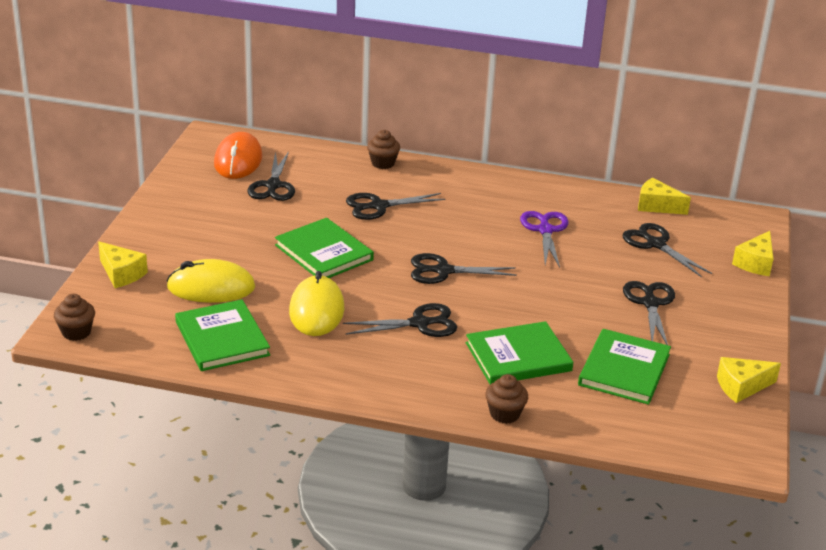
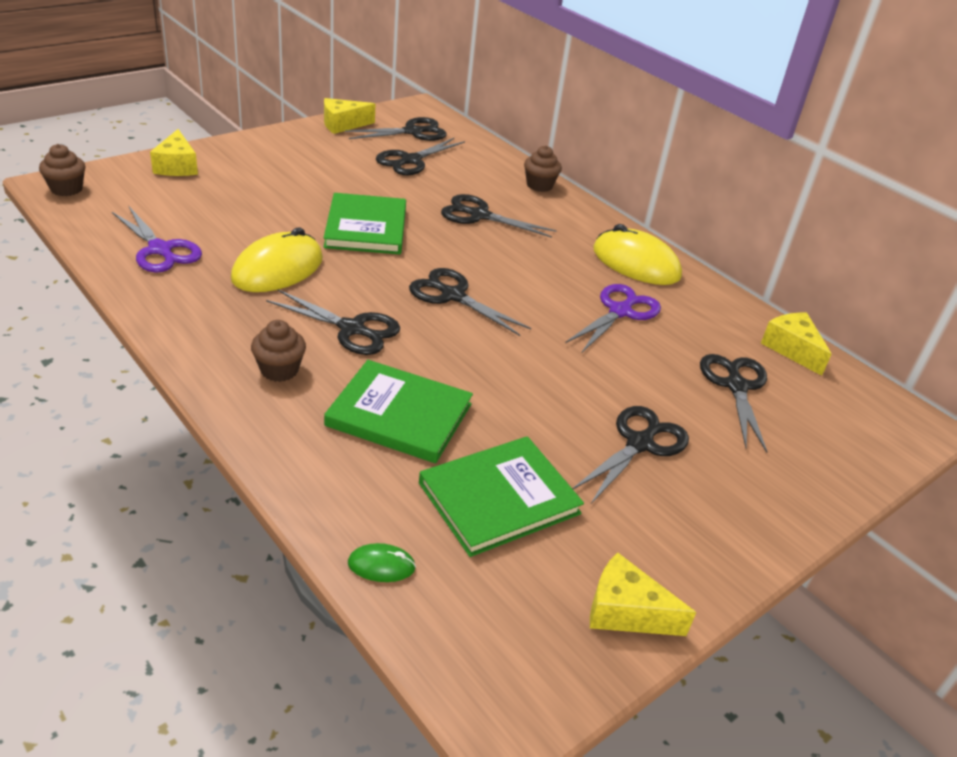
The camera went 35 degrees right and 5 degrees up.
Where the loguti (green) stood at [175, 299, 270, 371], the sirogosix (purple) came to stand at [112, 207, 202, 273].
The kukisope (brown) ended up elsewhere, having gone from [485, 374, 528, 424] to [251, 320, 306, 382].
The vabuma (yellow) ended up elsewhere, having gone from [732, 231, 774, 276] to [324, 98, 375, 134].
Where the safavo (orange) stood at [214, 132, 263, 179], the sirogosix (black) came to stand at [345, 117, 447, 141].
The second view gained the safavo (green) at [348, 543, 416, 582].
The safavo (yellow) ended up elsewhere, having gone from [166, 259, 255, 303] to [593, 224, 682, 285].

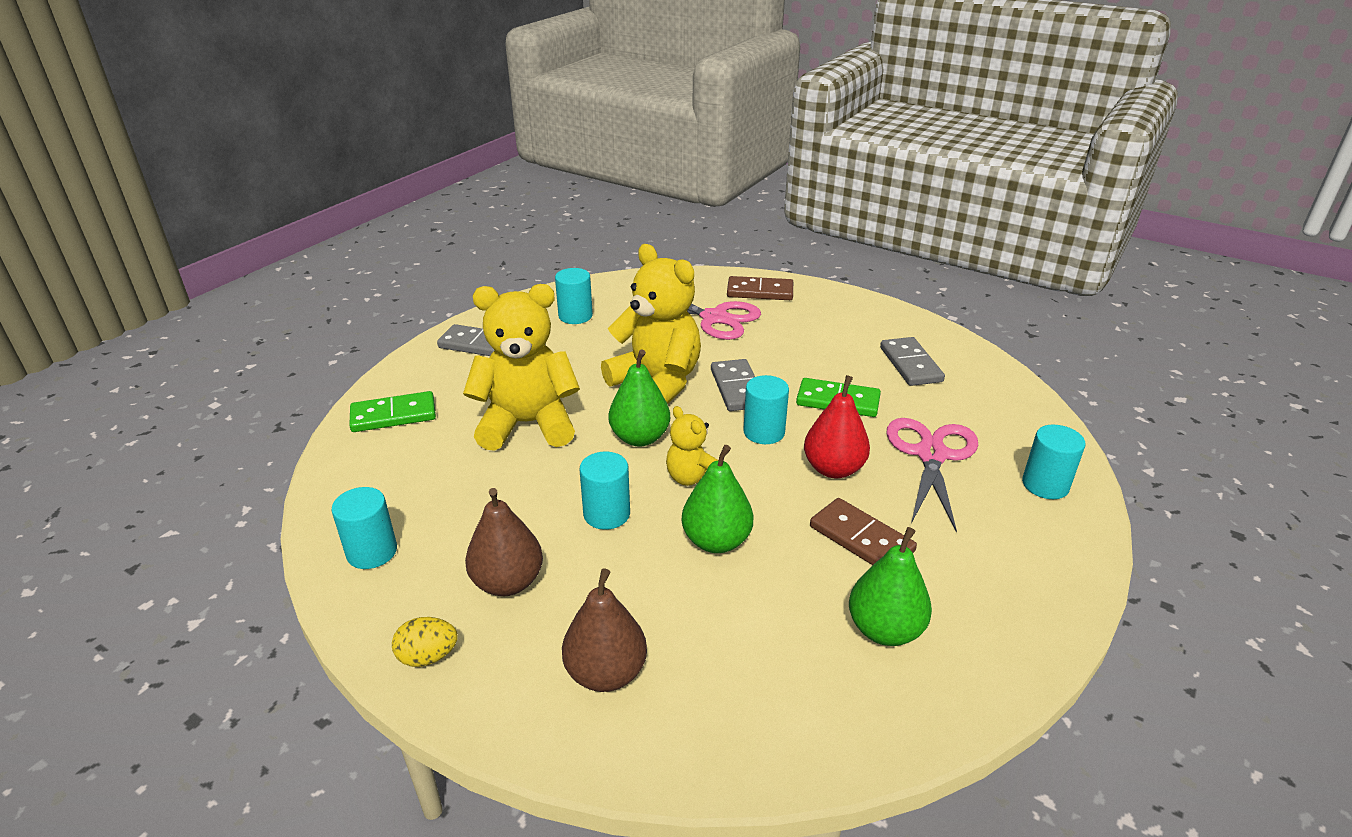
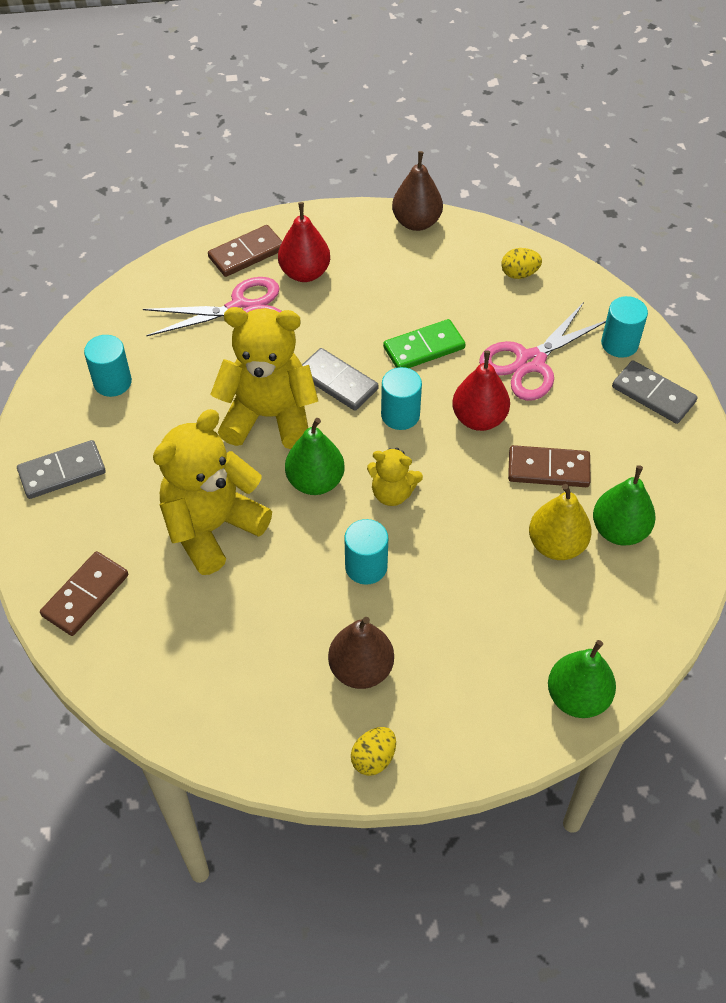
The camera went 40 degrees left and 20 degrees up.
What was the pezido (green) at [349, 391, 436, 432] turned into the pezido (brown) at [40, 551, 128, 636].
The second view gained the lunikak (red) at [278, 202, 330, 282].
The lunikak (brown) ended up elsewhere, having gone from [562, 568, 647, 692] to [392, 151, 443, 231].
The sirogosix (pink) at [886, 418, 978, 533] ended up facing another way, 105 degrees counterclockwise from before.
The second view gained the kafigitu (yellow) at [502, 248, 542, 279].
The second view gained the lunikak (yellow) at [529, 484, 592, 560].
The lunikak (green) ended up elsewhere, having gone from [682, 445, 753, 553] to [548, 640, 616, 718].
The pezido (grey) ended up elsewhere, having gone from [880, 337, 945, 386] to [612, 360, 698, 424].
The second view lost the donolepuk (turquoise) at [331, 487, 397, 569].

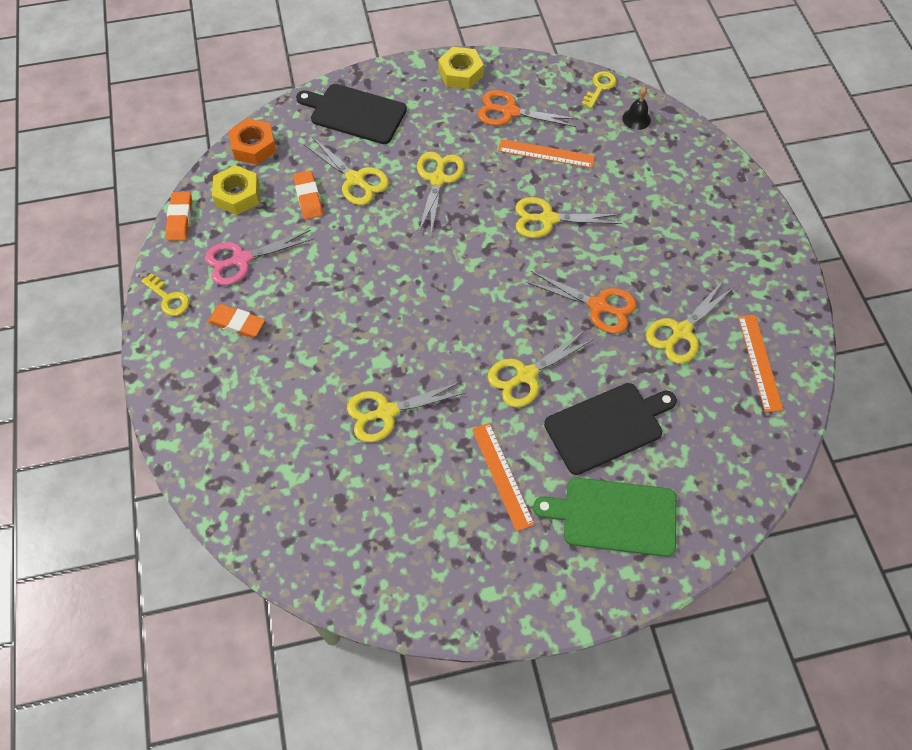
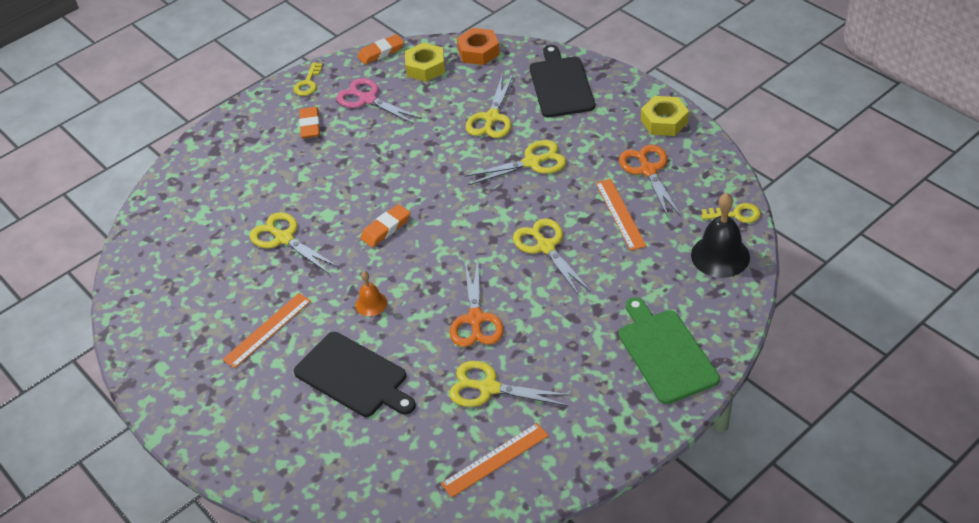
The camera went 65 degrees right and 15 degrees down.
Where the sirogosix (yellow) stood at [488, 331, 594, 407], the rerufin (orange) came to stand at [356, 271, 387, 316].
The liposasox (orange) ended up elsewhere, having gone from [293, 170, 323, 219] to [360, 204, 410, 247].
The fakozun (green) ended up elsewhere, having gone from [533, 477, 676, 557] to [618, 297, 720, 404].
The size of the rerufin (black) at [622, 87, 651, 130] changed by a factor of 1.83.

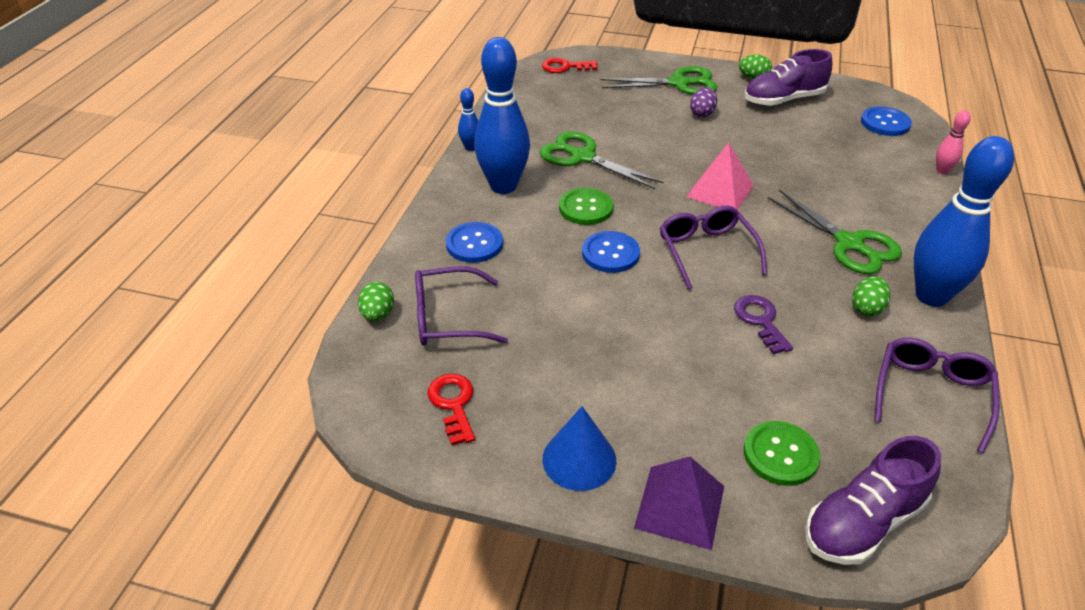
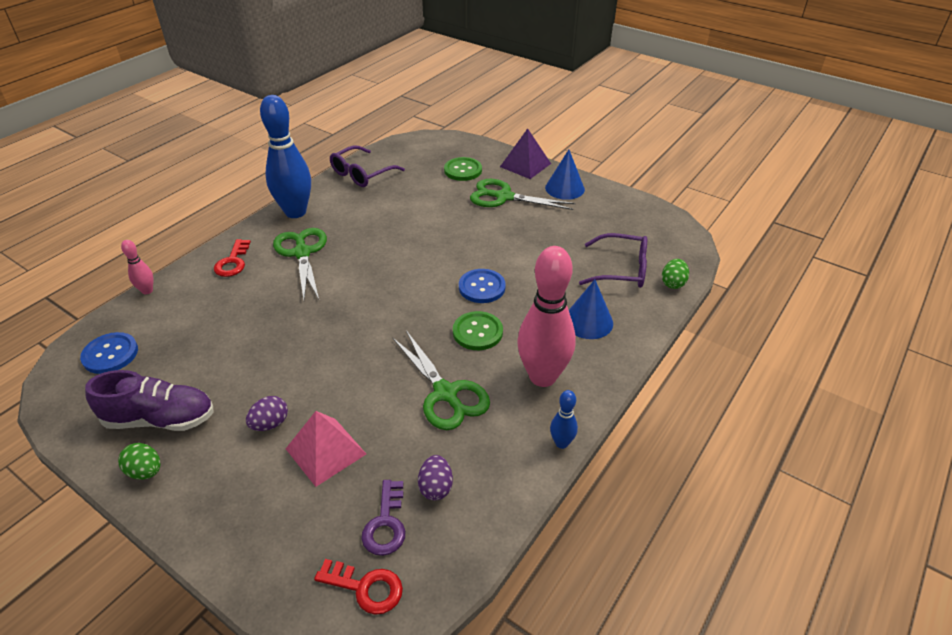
The camera went 160 degrees left and 0 degrees up.
The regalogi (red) ended up elsewhere, having gone from [427, 374, 475, 445] to [214, 239, 251, 277].
The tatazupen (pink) ended up elsewhere, having gone from [687, 143, 754, 210] to [286, 411, 366, 487].
The regalogi (purple) ended up elsewhere, having gone from [734, 295, 793, 354] to [361, 480, 405, 556].
The second view gained the kafigitu (purple) at [418, 455, 453, 500].
The sirogosix (green) ended up elsewhere, having gone from [601, 66, 717, 95] to [470, 179, 576, 210].
What was the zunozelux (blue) at [474, 37, 530, 194] turned into the zunozelux (pink) at [517, 246, 576, 387].
Where the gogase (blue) stood at [446, 222, 503, 263], the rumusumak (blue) came to stand at [569, 279, 613, 339].
The second view lost the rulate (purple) at [660, 206, 767, 290].
The second view lost the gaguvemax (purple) at [805, 436, 941, 565].
The second view lost the kafigitu (green) at [852, 276, 890, 316].

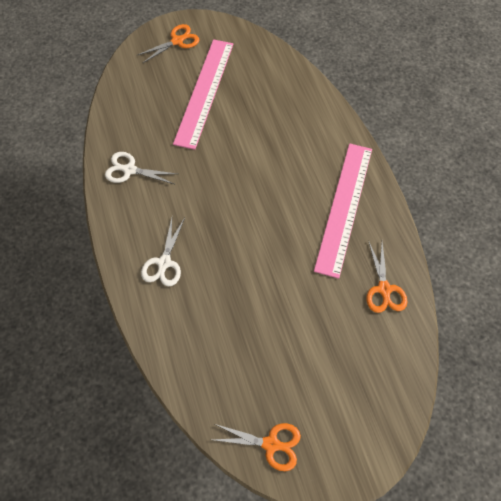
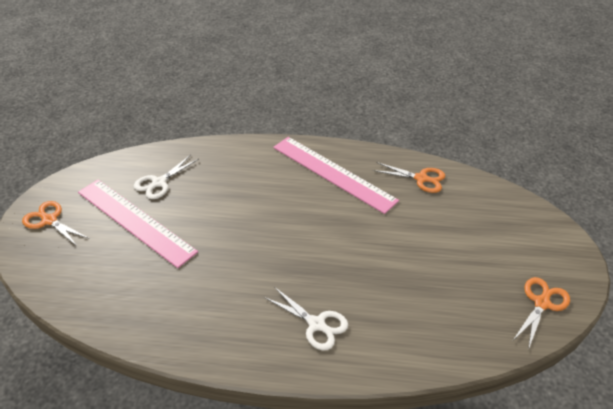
The camera went 65 degrees left and 20 degrees down.
The sirogosix (orange) at [138, 24, 199, 63] ended up facing another way, 45 degrees counterclockwise from before.
The sirogosix (white) ended up elsewhere, having gone from [105, 152, 177, 184] to [134, 155, 199, 199].

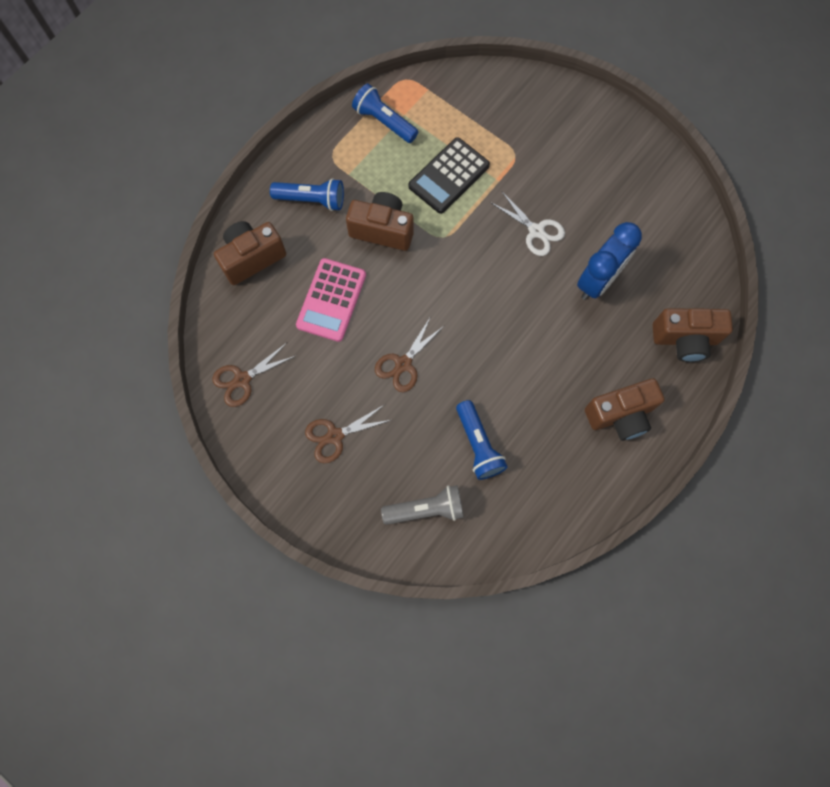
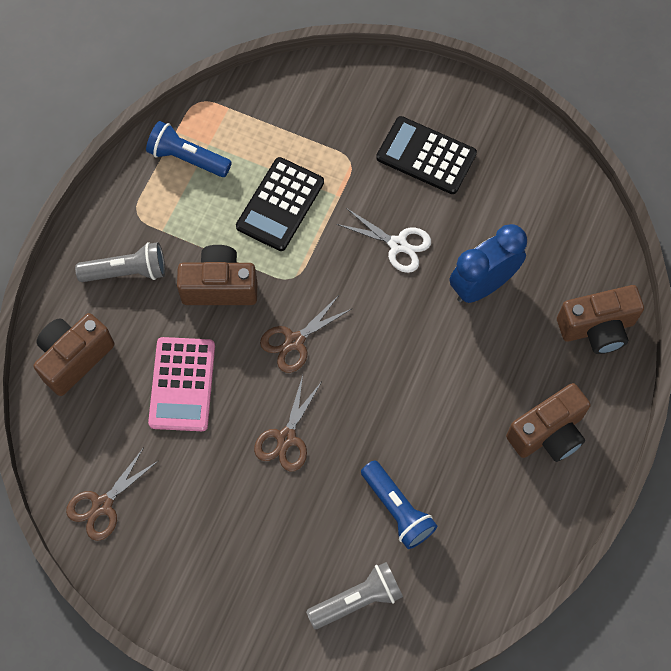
The camera went 15 degrees left and 5 degrees down.
What was the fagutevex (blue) at [270, 178, 344, 211] turned into the fagutevex (grey) at [75, 242, 165, 282].
The sirogosix (brown) ended up elsewhere, having gone from [305, 405, 391, 463] to [260, 294, 353, 373].
The second view gained the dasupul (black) at [376, 116, 477, 194].
The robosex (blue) at [577, 222, 642, 300] ended up facing another way, 150 degrees counterclockwise from before.

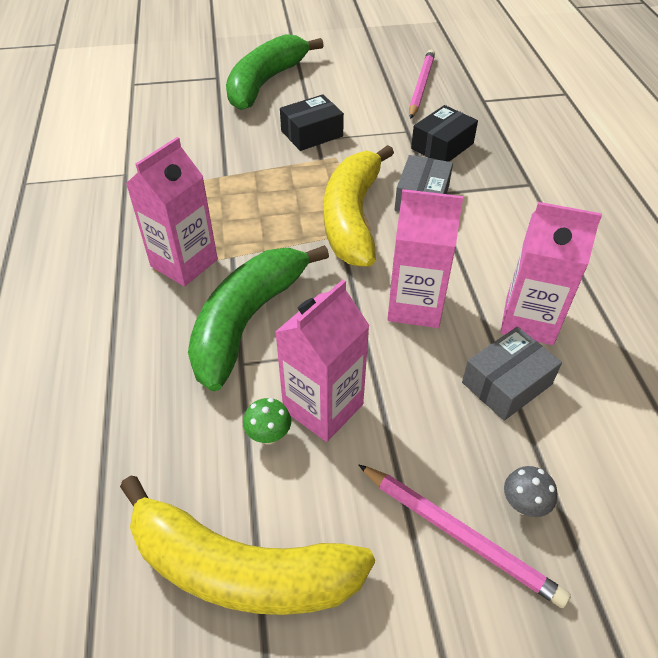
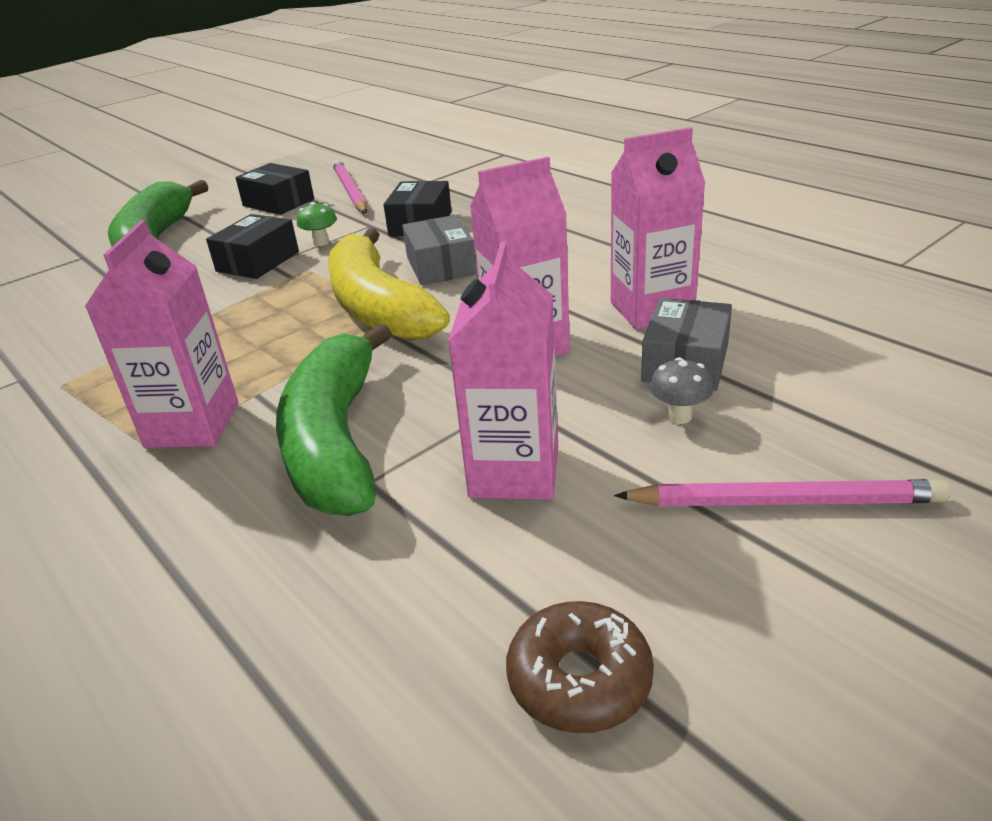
The camera went 30 degrees left and 15 degrees down.
The second view gained the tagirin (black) at [235, 163, 314, 215].
The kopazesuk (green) ended up elsewhere, having gone from [243, 398, 291, 445] to [297, 202, 337, 246].
Where the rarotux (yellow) stood at [120, 476, 375, 615], the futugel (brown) came to stand at [506, 601, 654, 733].
The kopazesuk (grey) ended up elsewhere, having gone from [504, 466, 558, 517] to [650, 357, 713, 424].

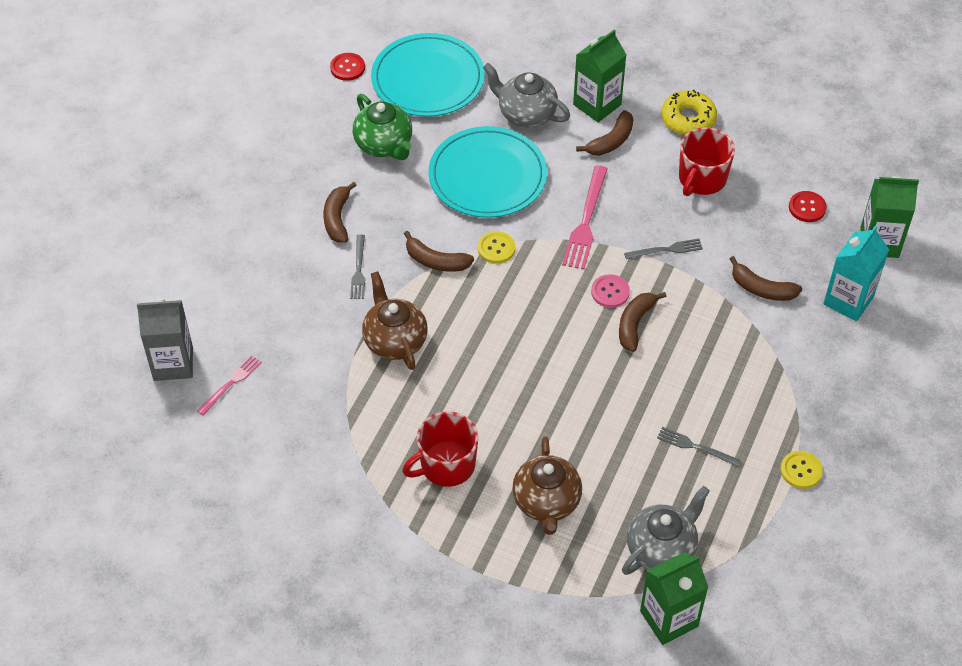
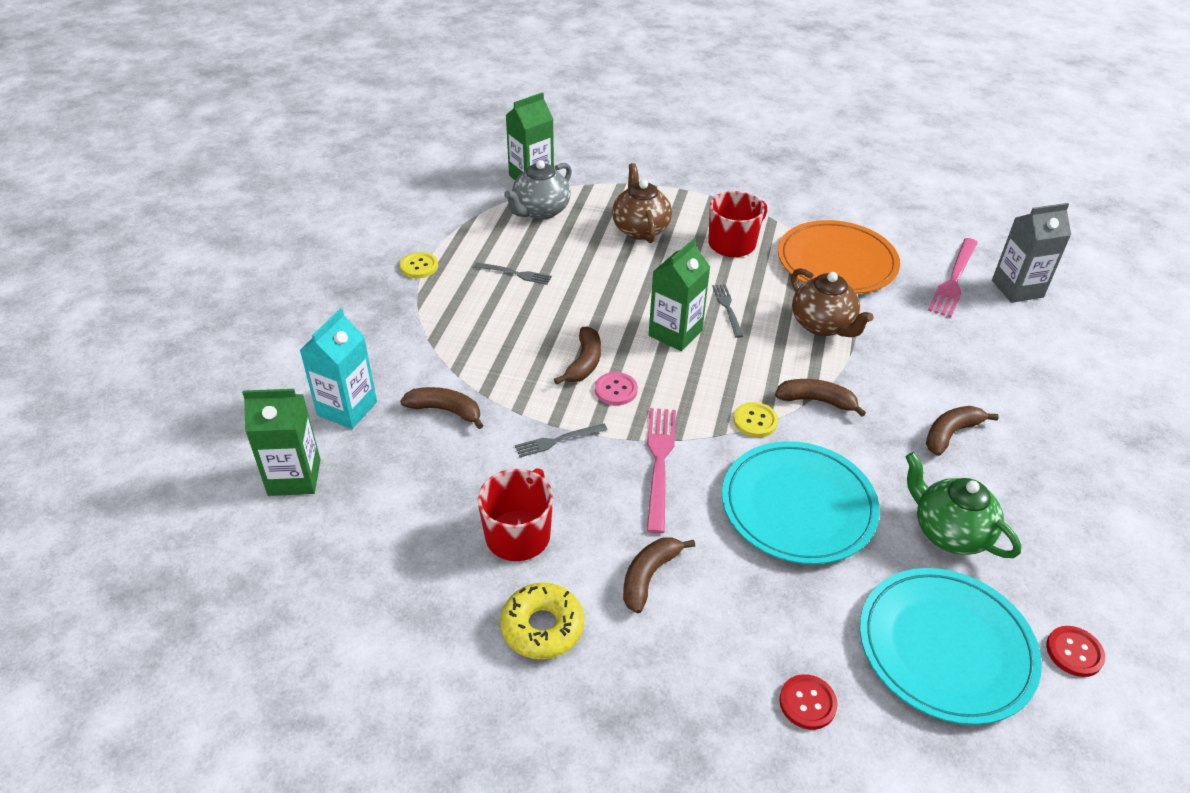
The camera went 170 degrees right and 10 degrees down.
The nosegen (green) ended up elsewhere, having gone from [573, 30, 626, 122] to [649, 238, 710, 351].
The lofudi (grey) ended up elsewhere, having gone from [350, 234, 365, 299] to [712, 284, 743, 338].
The second view gained the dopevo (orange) at [778, 220, 900, 294].
The gogase (red) ended up elsewhere, having gone from [789, 191, 827, 222] to [779, 674, 838, 730].
The rarotux (brown) at [323, 182, 357, 243] ended up facing another way, 120 degrees counterclockwise from before.
The size of the lofudi (pink) at [197, 355, 261, 416] changed by a factor of 1.69.
The second view lost the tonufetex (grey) at [483, 63, 570, 128].

